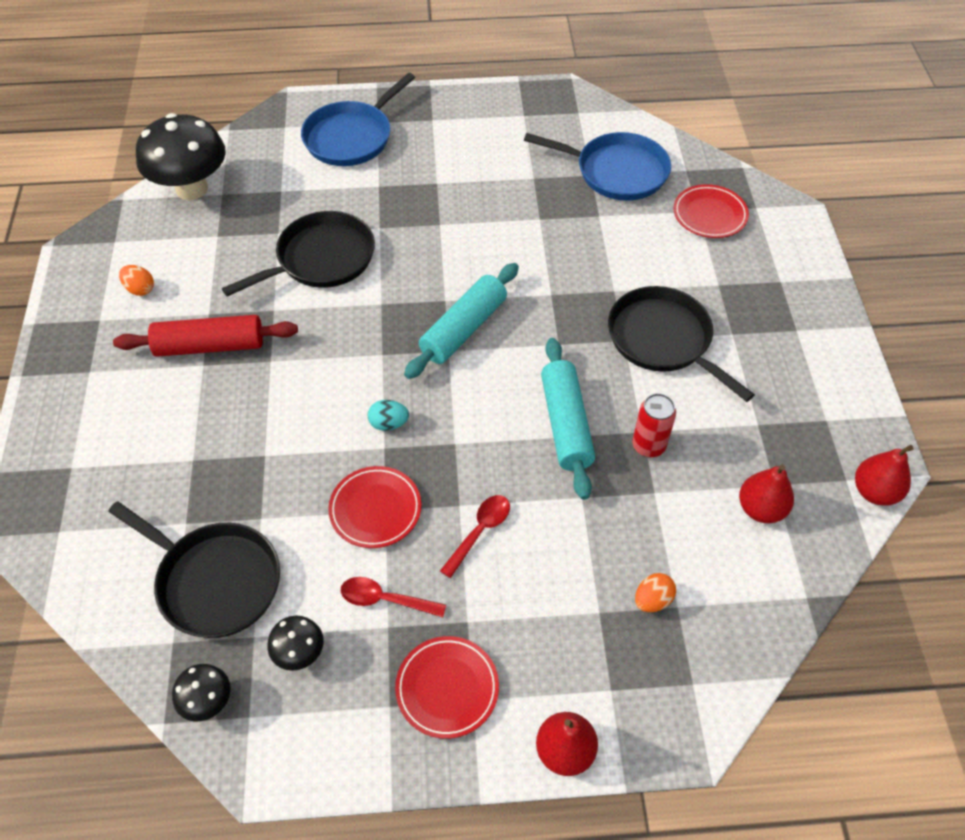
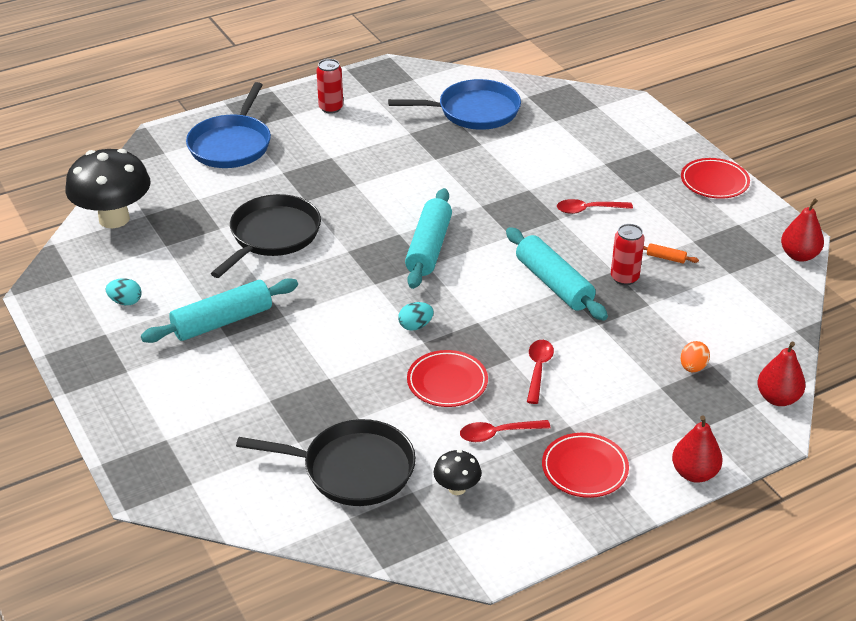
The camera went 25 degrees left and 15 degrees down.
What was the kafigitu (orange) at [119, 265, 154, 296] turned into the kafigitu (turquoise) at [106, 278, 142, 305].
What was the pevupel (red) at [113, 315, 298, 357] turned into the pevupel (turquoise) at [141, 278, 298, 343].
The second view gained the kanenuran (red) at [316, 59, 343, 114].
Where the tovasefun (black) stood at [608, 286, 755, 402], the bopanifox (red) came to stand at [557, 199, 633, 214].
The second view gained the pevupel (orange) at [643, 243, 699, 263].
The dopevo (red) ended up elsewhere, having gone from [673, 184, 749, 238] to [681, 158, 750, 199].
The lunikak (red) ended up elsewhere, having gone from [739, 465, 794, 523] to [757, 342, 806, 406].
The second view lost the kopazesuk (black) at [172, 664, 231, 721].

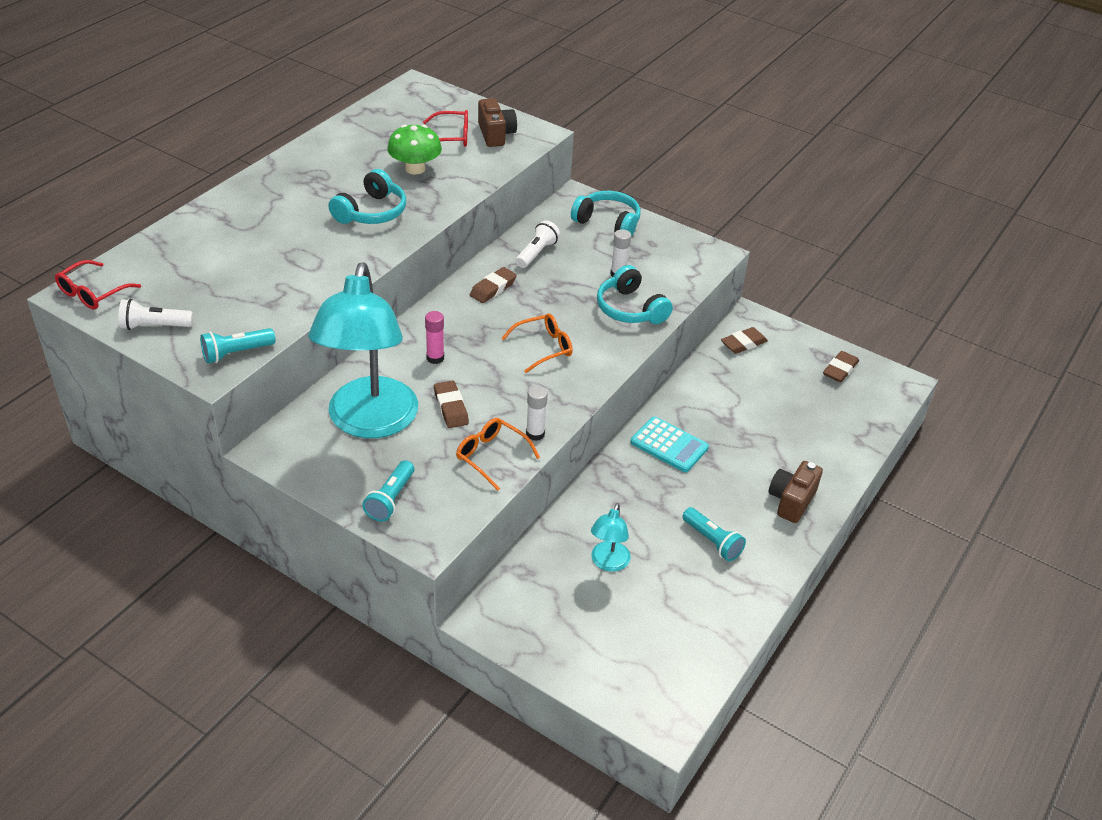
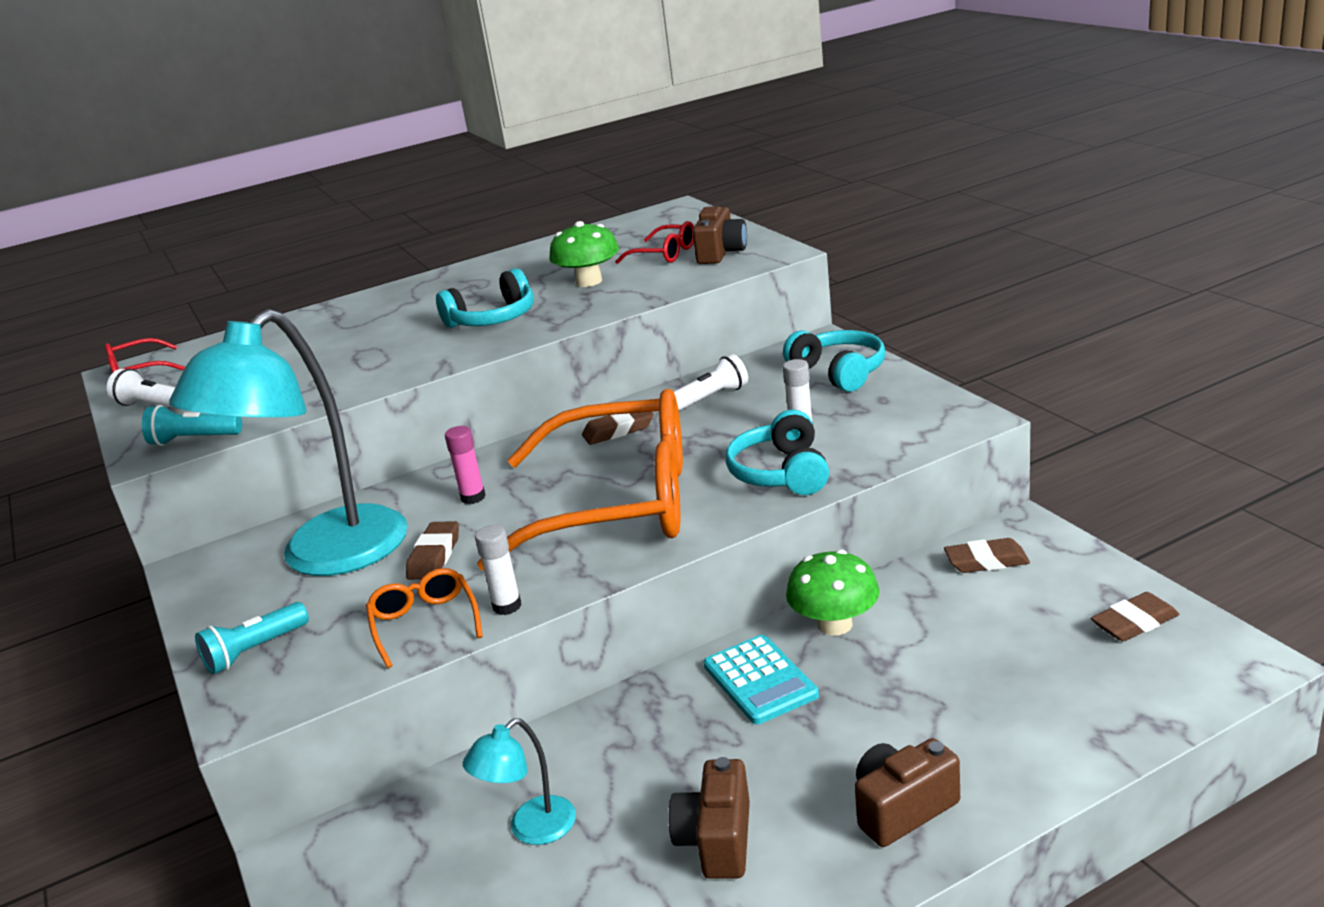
The camera went 35 degrees right and 15 degrees down.
The size of the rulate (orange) at [501, 314, 573, 373] changed by a factor of 2.47.
Where the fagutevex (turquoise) stood at [682, 507, 746, 561], the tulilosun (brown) came to stand at [669, 757, 750, 879].
The second view gained the kopazesuk (green) at [786, 550, 879, 636].

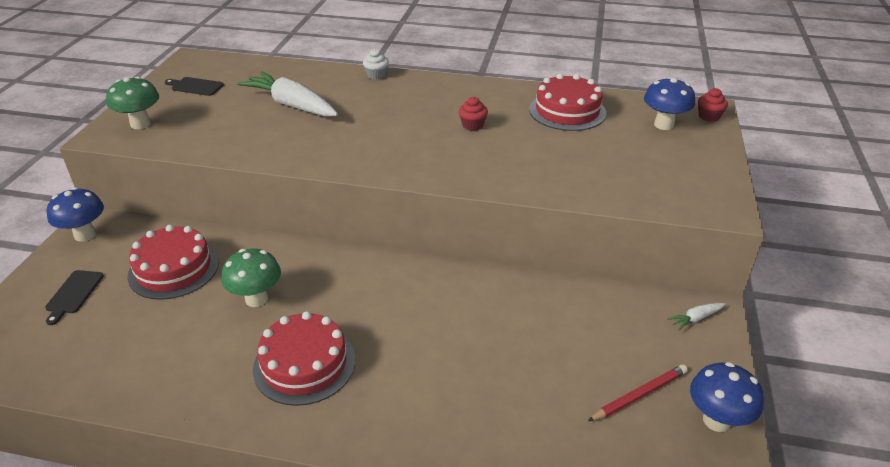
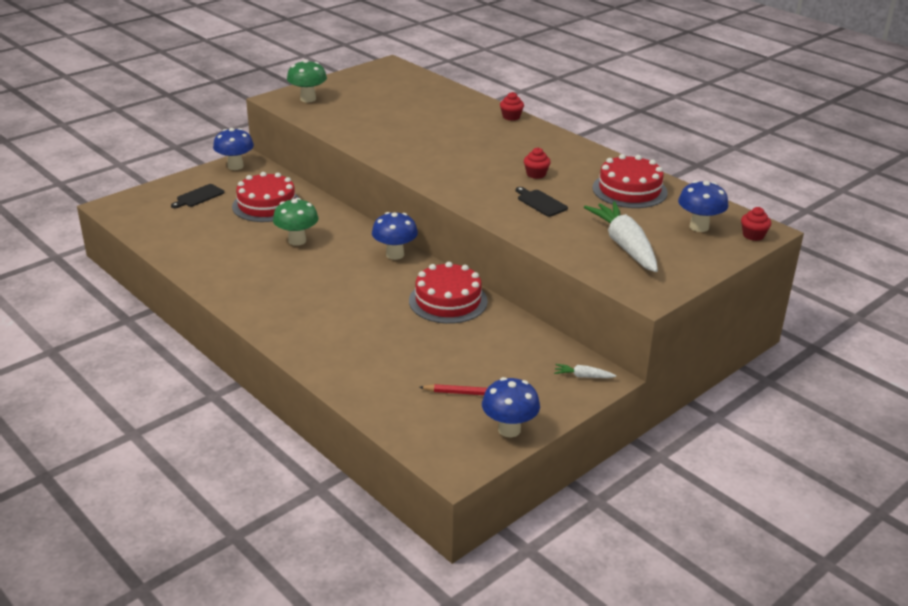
The camera went 35 degrees right and 5 degrees down.
The second view gained the kopazesuk (blue) at [372, 212, 418, 260].
The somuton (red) ended up elsewhere, having gone from [253, 311, 355, 406] to [409, 262, 488, 324].
What was the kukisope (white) at [363, 49, 389, 80] turned into the kukisope (red) at [500, 92, 524, 121].
The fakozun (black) ended up elsewhere, having gone from [165, 77, 224, 96] to [516, 187, 568, 217].
The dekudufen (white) ended up elsewhere, having gone from [237, 71, 338, 117] to [584, 201, 658, 272].

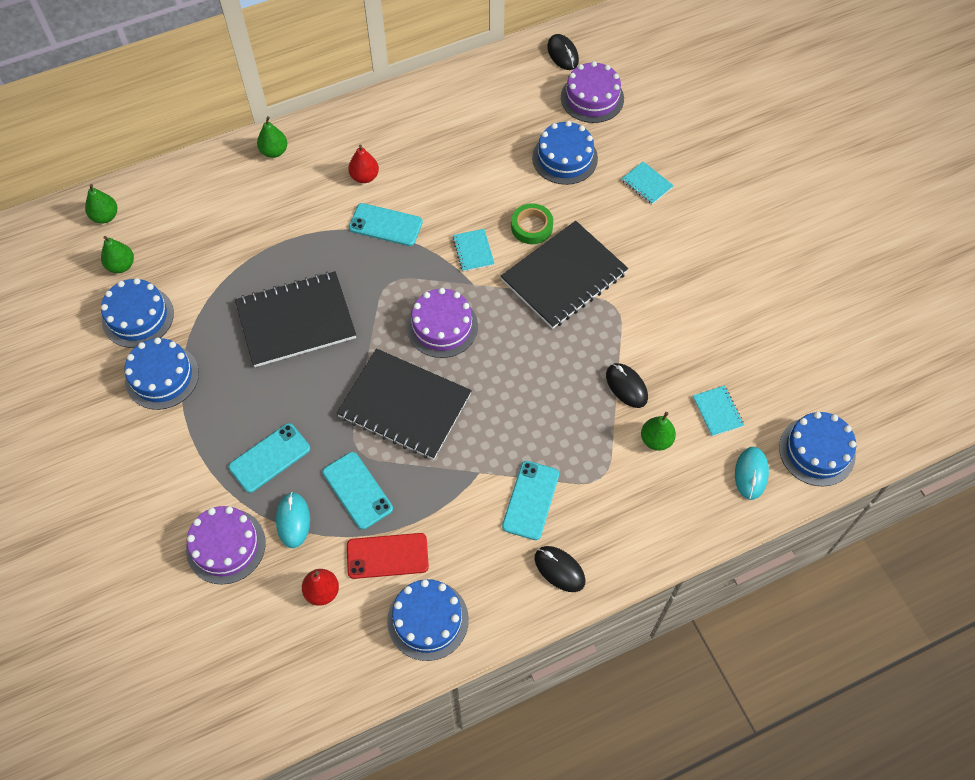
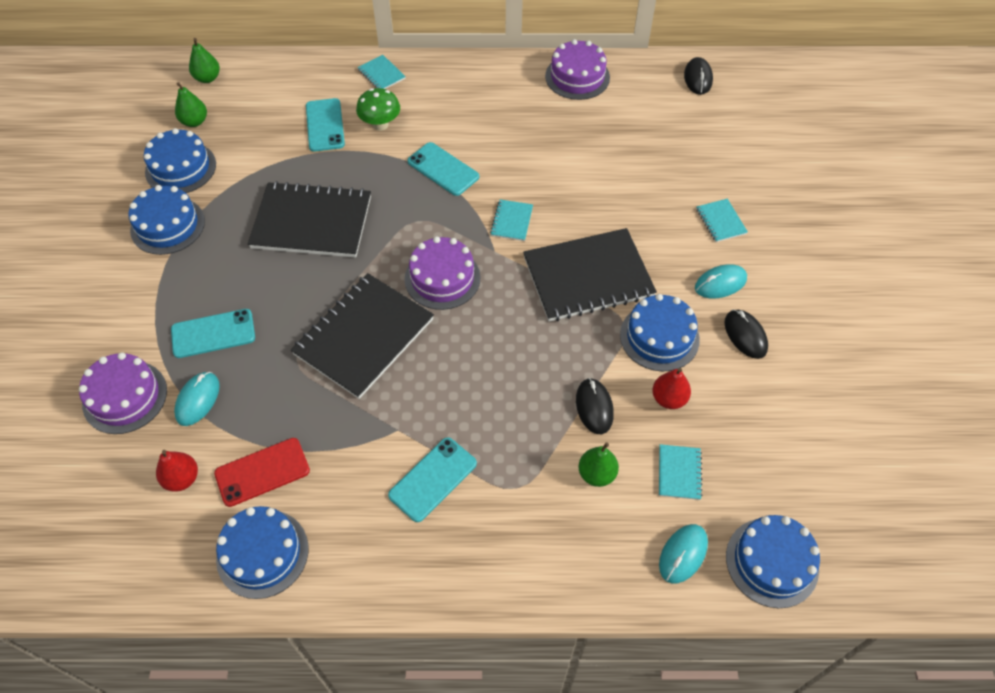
The camera went 25 degrees right and 5 degrees down.
The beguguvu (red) at [347, 533, 429, 579] ended up facing another way, 45 degrees counterclockwise from before.
The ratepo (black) at [336, 348, 472, 460] ended up facing another way, 75 degrees clockwise from before.
The beguguvu (turquoise) ended up elsewhere, having gone from [323, 452, 393, 530] to [306, 98, 345, 152].
The second view gained the kopazesuk (green) at [356, 88, 400, 131].
Where the lunikak (green) stood at [257, 116, 287, 158], the ratepo (turquoise) came to stand at [357, 55, 406, 89].
The somuton (purple) ended up elsewhere, having gone from [561, 61, 624, 123] to [545, 39, 610, 100].
The somuton (blue) ended up elsewhere, having gone from [532, 121, 598, 185] to [620, 294, 700, 371].
The lunikak (red) ended up elsewhere, having gone from [348, 145, 379, 183] to [652, 368, 691, 409].
The second view gained the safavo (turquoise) at [695, 264, 747, 299].
The safavo (black) ended up elsewhere, having gone from [535, 546, 586, 592] to [724, 310, 768, 359].
The second view lost the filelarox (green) at [511, 203, 553, 244].

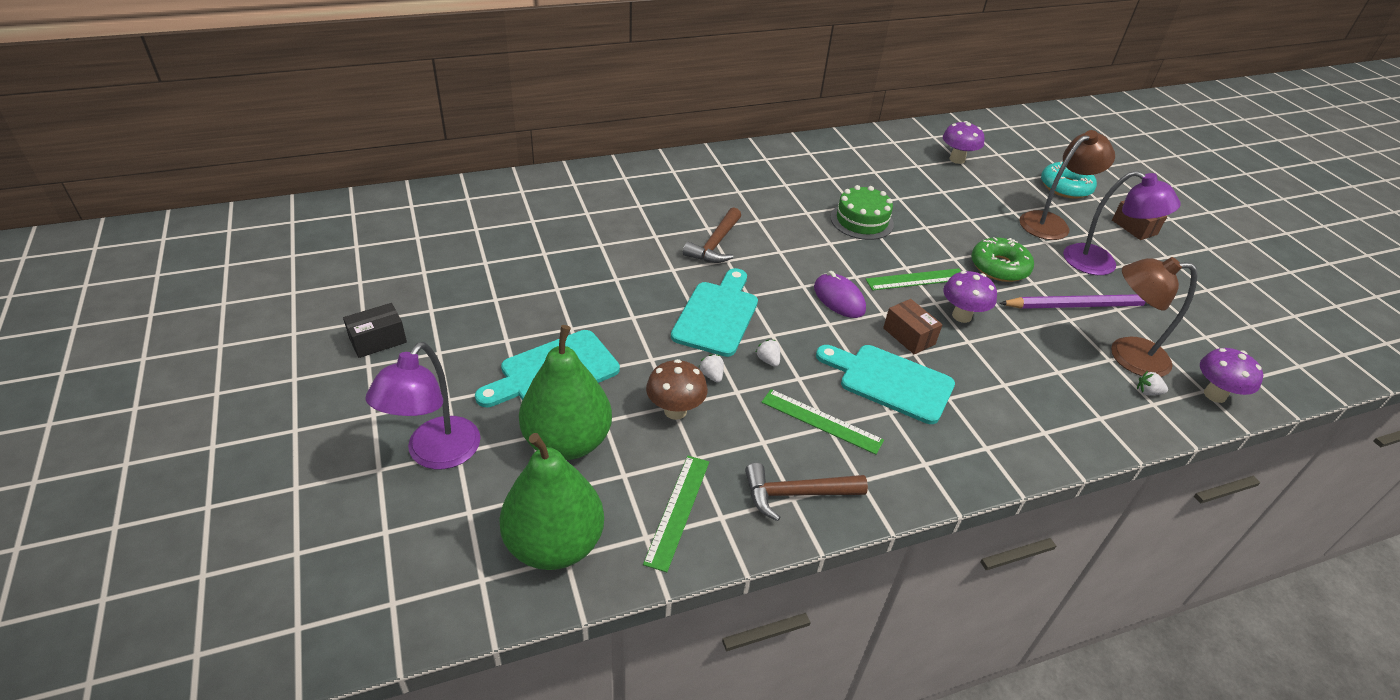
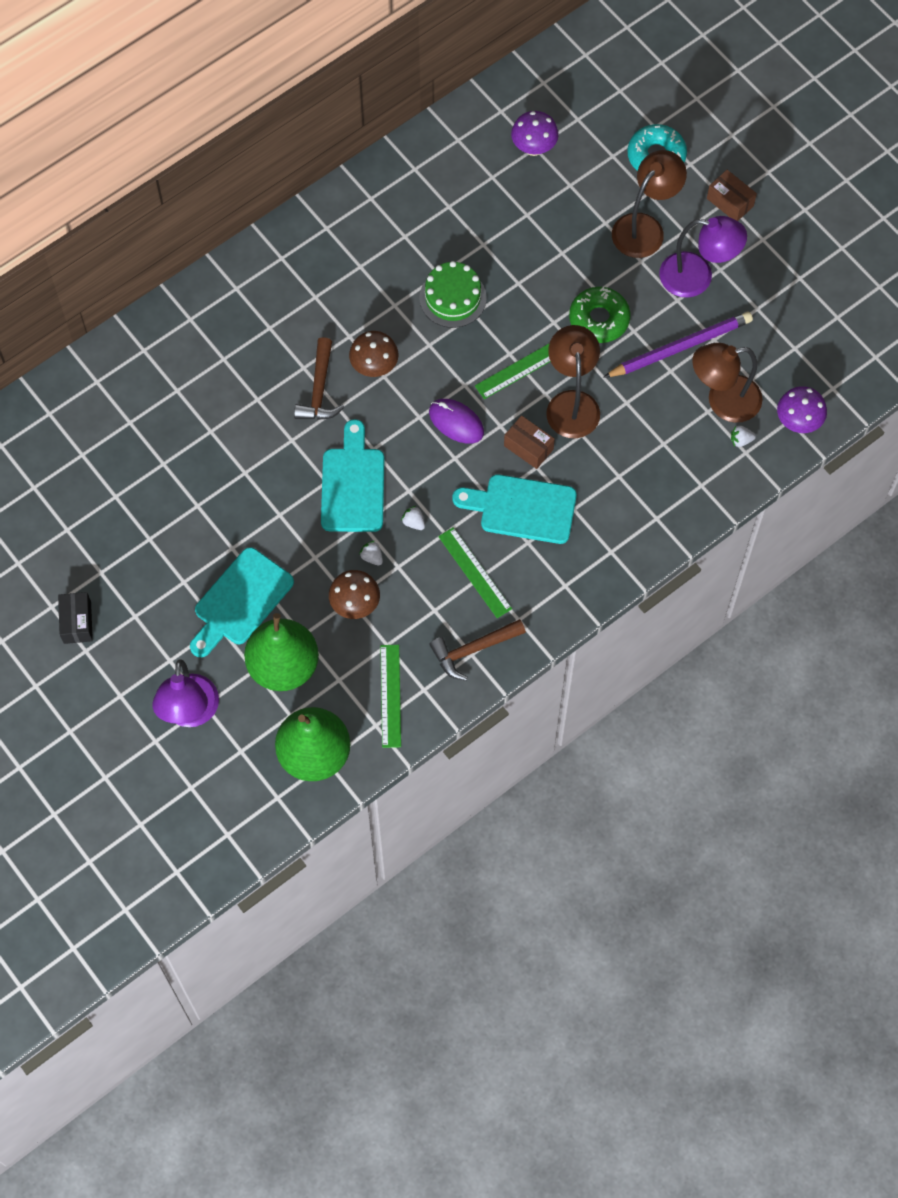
The camera went 15 degrees left and 25 degrees up.
The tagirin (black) at [343, 303, 407, 358] ended up facing another way, 45 degrees counterclockwise from before.
The second view gained the kopazesuk (brown) at [349, 331, 398, 377].
The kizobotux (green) at [761, 389, 884, 455] ended up facing another way, 45 degrees clockwise from before.
Where the kopazesuk (purple) stood at [943, 271, 997, 323], the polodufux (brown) came to stand at [546, 325, 600, 438].

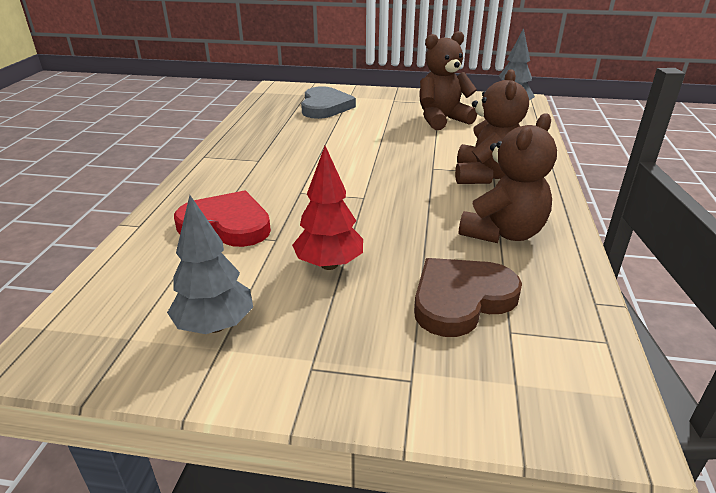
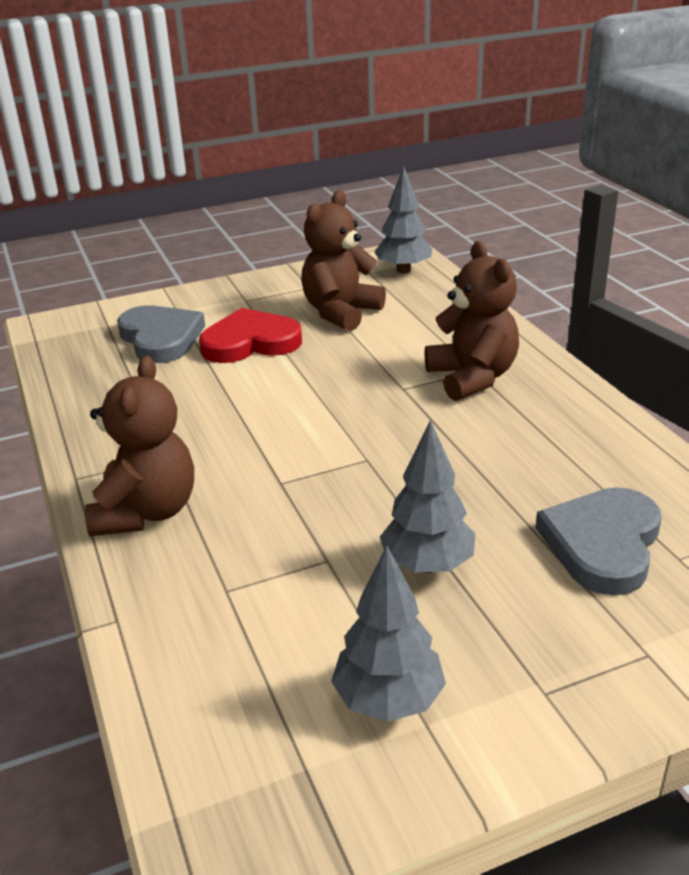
The camera went 30 degrees left and 0 degrees up.
The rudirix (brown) ended up elsewhere, having gone from [459, 113, 557, 243] to [85, 356, 194, 536].
The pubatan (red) ended up elsewhere, having gone from [174, 191, 271, 247] to [199, 308, 302, 363].
What was the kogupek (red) at [292, 146, 363, 270] turned into the kogupek (grey) at [380, 420, 475, 573].
What was the pubatan (brown) at [414, 258, 522, 337] turned into the pubatan (grey) at [535, 487, 662, 595].

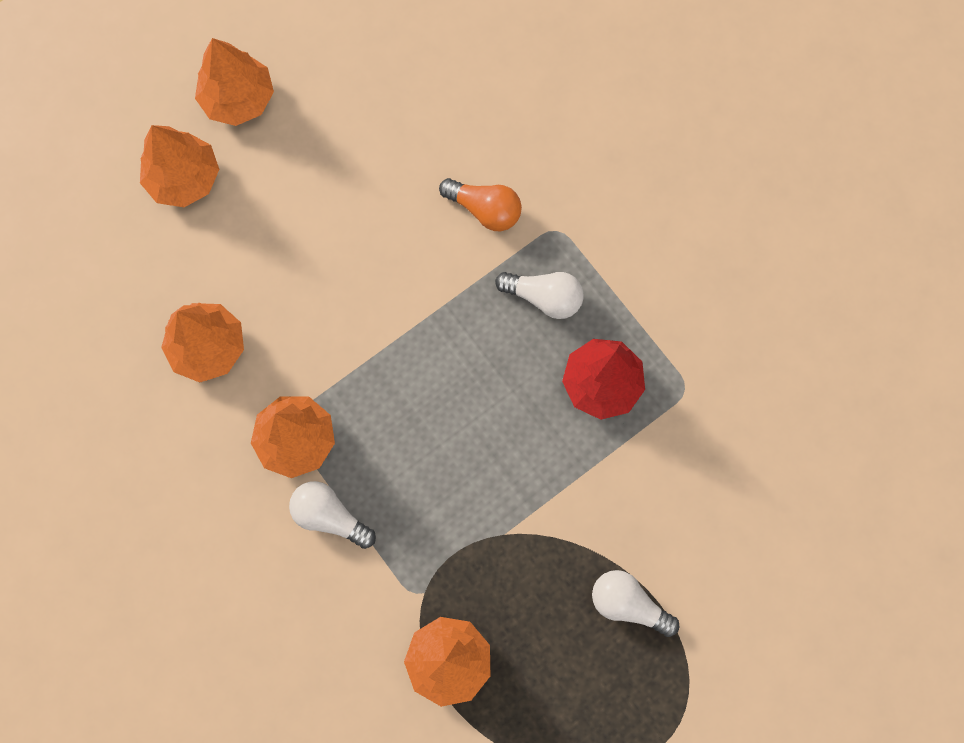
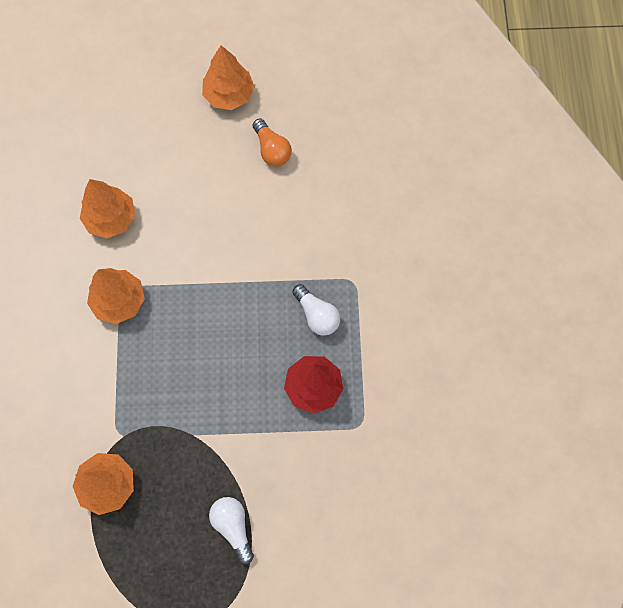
The camera went 35 degrees right and 5 degrees down.
The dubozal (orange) ended up elsewhere, having gone from [439, 178, 522, 231] to [253, 119, 292, 167].
The second view lost the kogupek (orange) at [140, 125, 219, 207].
The second view lost the dubozal (white) at [289, 481, 376, 549].

